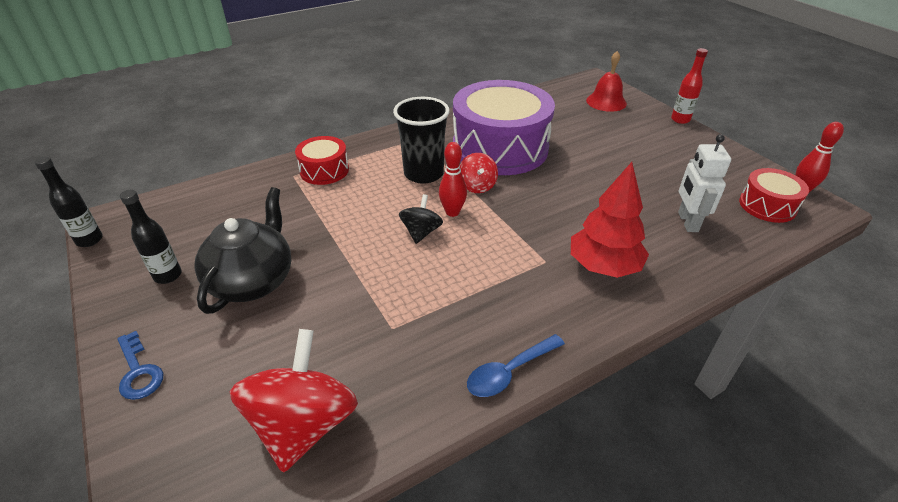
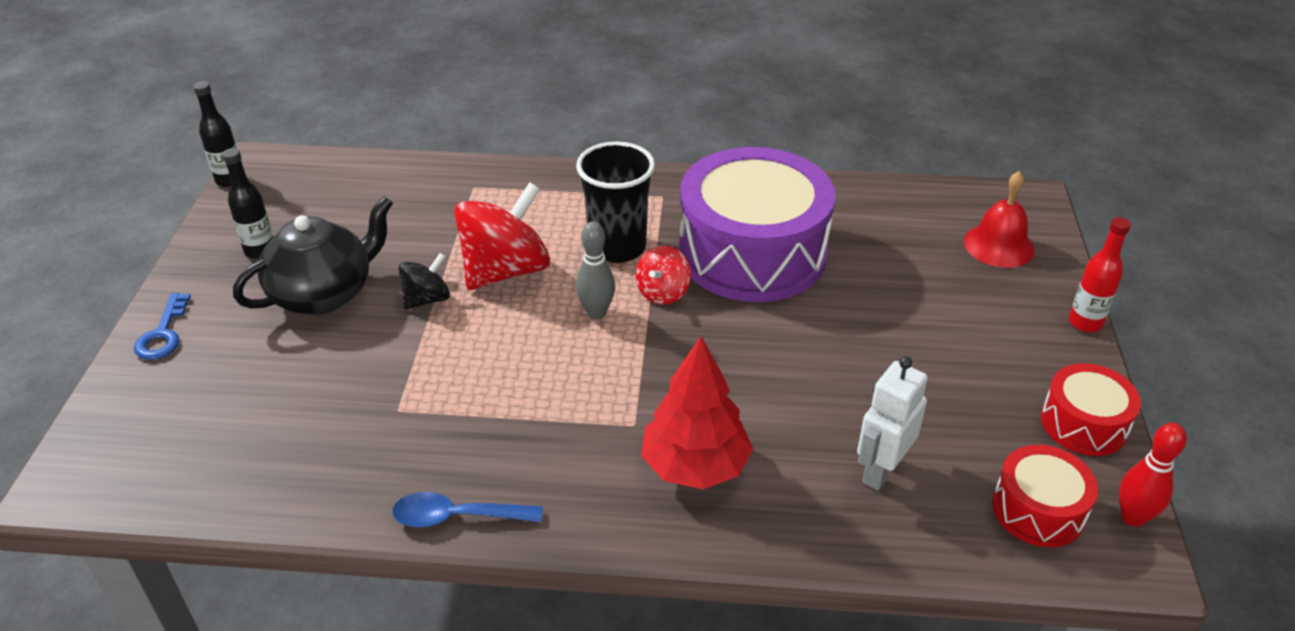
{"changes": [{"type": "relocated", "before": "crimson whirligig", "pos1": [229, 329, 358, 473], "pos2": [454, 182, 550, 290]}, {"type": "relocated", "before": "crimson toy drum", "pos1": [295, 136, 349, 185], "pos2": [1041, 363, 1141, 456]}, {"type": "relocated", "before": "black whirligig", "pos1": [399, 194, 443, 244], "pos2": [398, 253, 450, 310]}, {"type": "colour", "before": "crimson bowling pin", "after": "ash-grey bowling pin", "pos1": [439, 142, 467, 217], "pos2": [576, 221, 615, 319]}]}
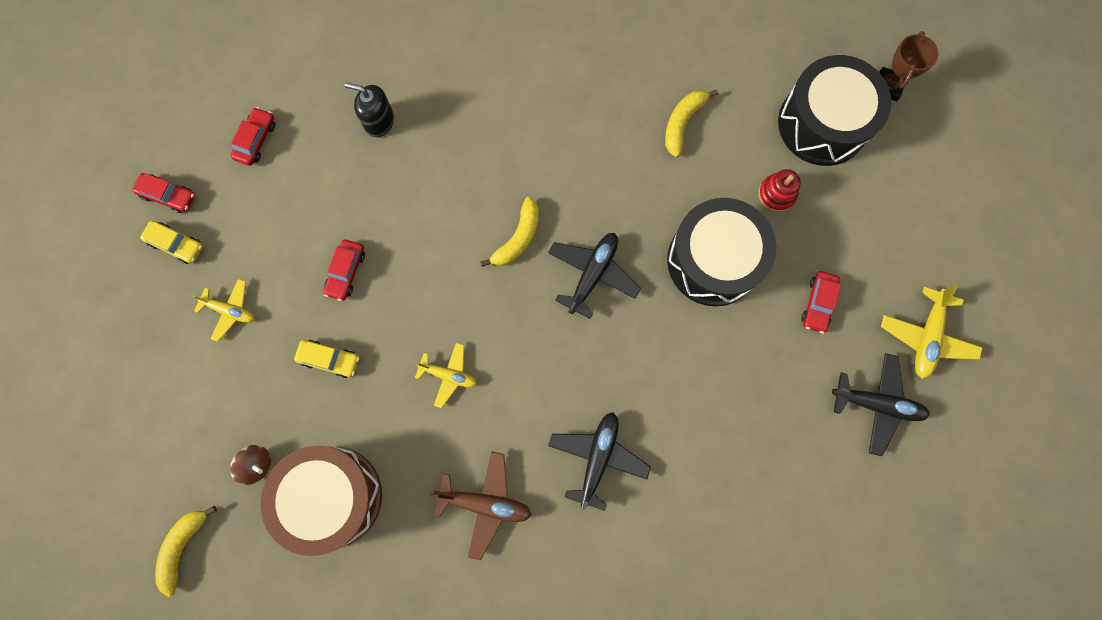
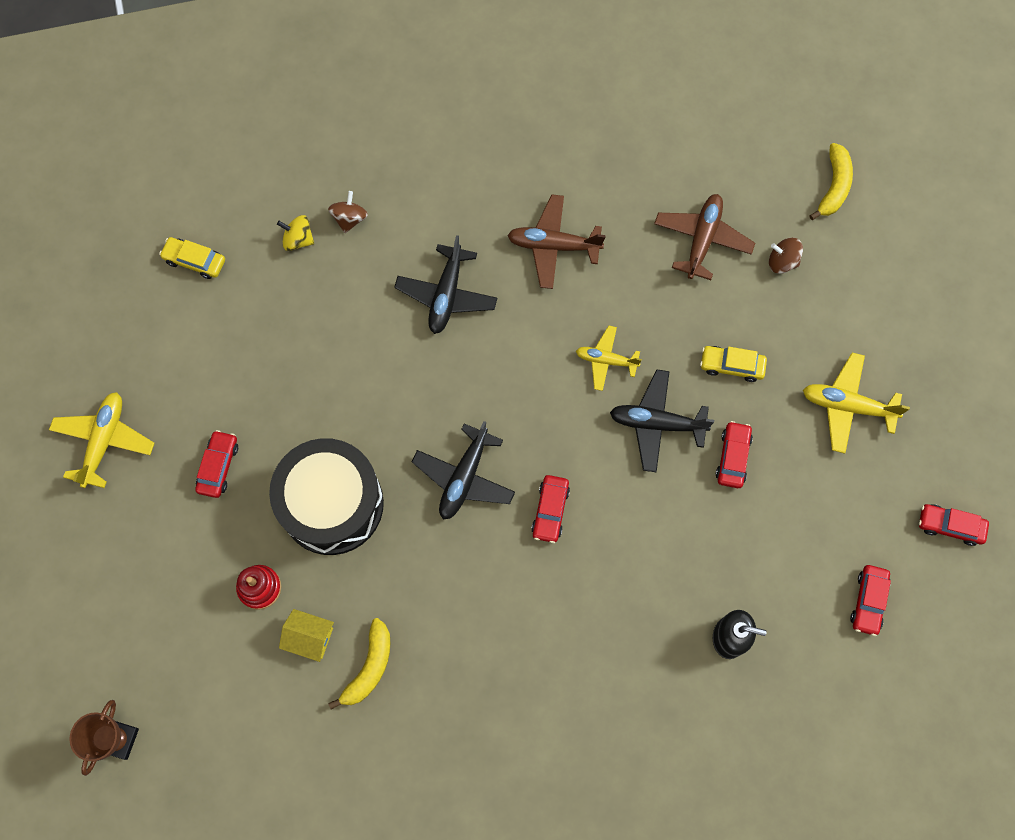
{"changes": [{"type": "missing", "before": "black toy drum", "pos1": [778, 55, 891, 166]}, {"type": "appeared", "after": "bright yellow whirligig", "pos2": [277, 215, 314, 251]}, {"type": "appeared", "after": "bright yellow house", "pos2": [279, 609, 334, 662]}, {"type": "appeared", "after": "russet whirligig", "pos2": [328, 191, 368, 233]}, {"type": "relocated", "before": "bright yellow toy car", "pos1": [140, 220, 203, 264], "pos2": [159, 237, 225, 279]}, {"type": "relocated", "before": "black aeroplane", "pos1": [832, 353, 930, 456], "pos2": [610, 369, 714, 472]}, {"type": "exchanged", "before": "russet toy drum", "after": "russet aeroplane", "pos1": [261, 446, 382, 556], "pos2": [654, 194, 755, 280]}, {"type": "exchanged", "before": "bright yellow banana fruit", "after": "crimson toy car", "pos1": [480, 197, 539, 267], "pos2": [531, 475, 570, 543]}, {"type": "size", "before": "bright yellow aeroplane", "pos1": [191, 279, 255, 342], "pos2": [803, 352, 910, 454], "scale": 1.51}]}
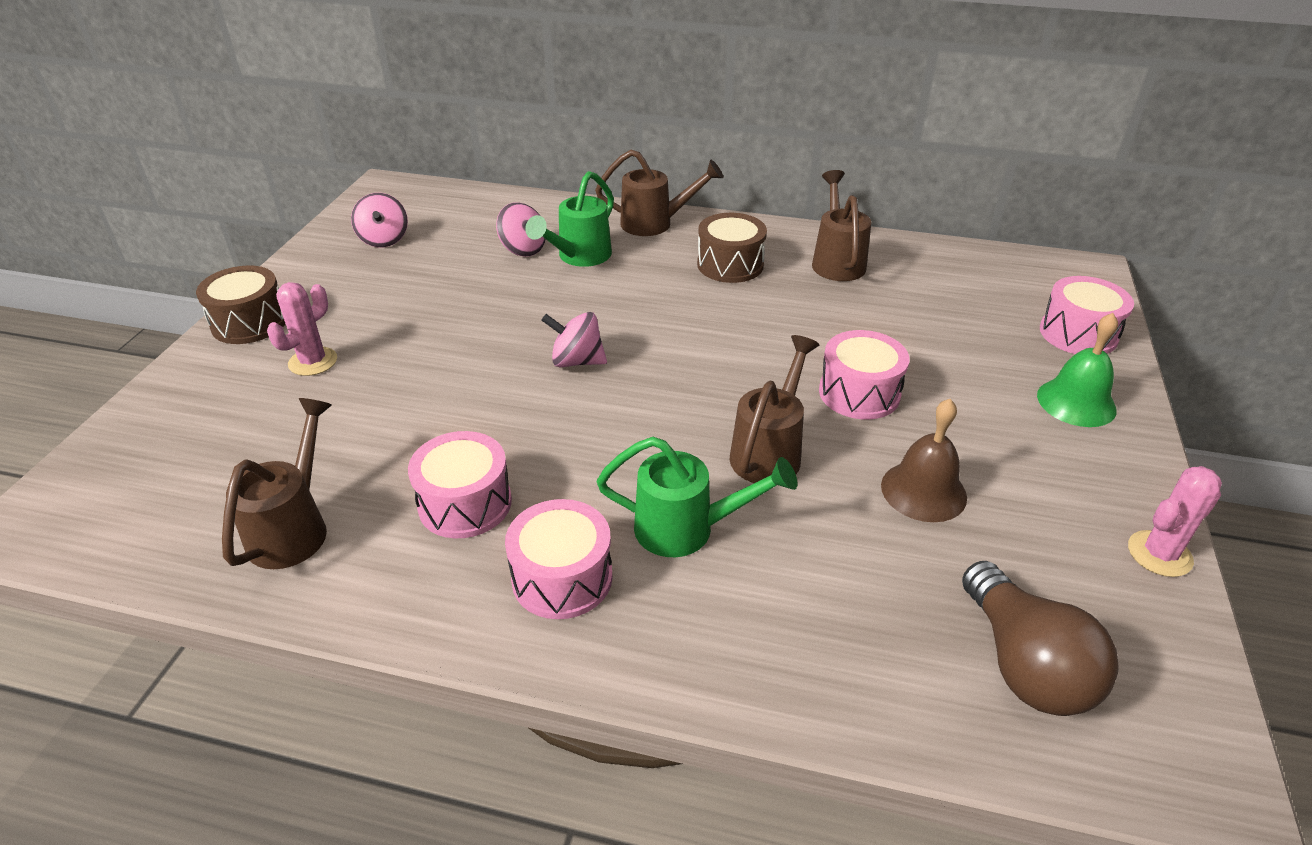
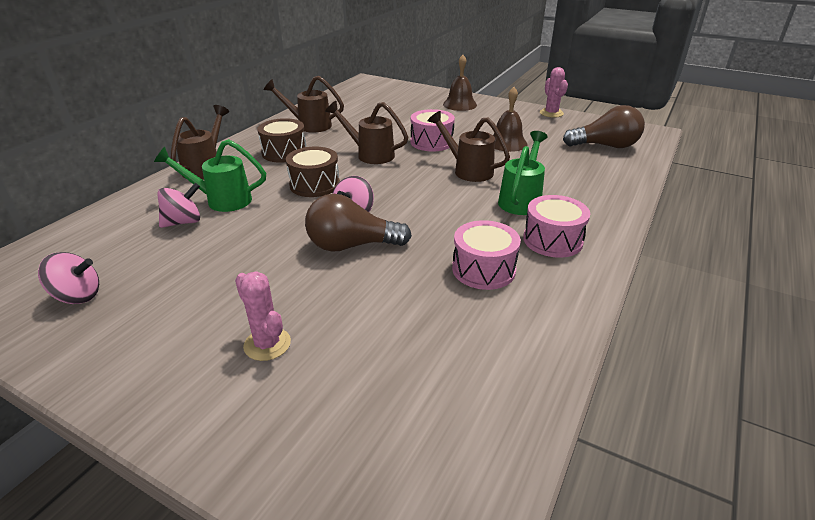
{"changes": [{"type": "missing", "before": "rose-pink toy drum", "pos1": [1040, 276, 1134, 354]}, {"type": "appeared", "after": "russet bulb", "pos2": [305, 194, 412, 252]}, {"type": "relocated", "before": "russet toy drum", "pos1": [196, 265, 285, 344], "pos2": [286, 147, 340, 197]}, {"type": "relocated", "before": "russet watering can", "pos1": [222, 398, 332, 569], "pos2": [325, 101, 408, 164]}, {"type": "colour", "before": "leaf-green bell", "after": "russet bell", "pos1": [1037, 313, 1118, 427], "pos2": [443, 55, 477, 111]}, {"type": "spun", "before": "leaf-green watering can", "pos1": [525, 171, 614, 267], "pos2": [154, 139, 266, 212], "turn": 135}]}
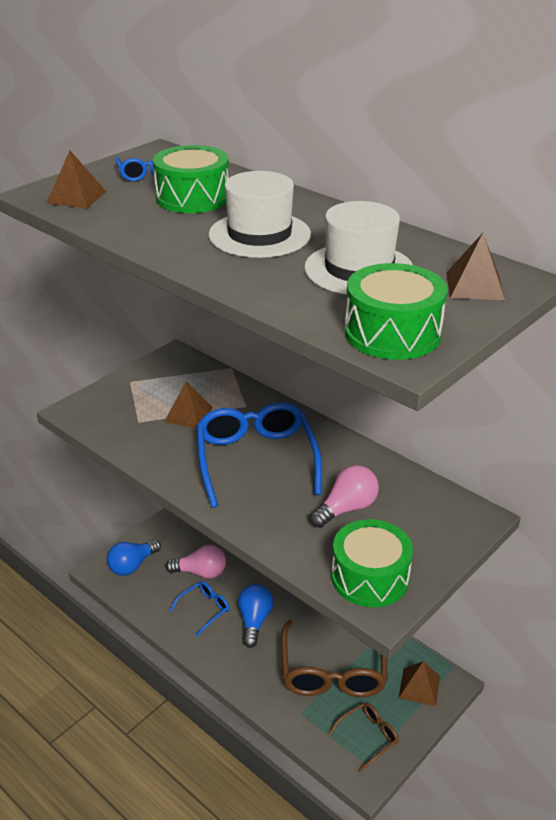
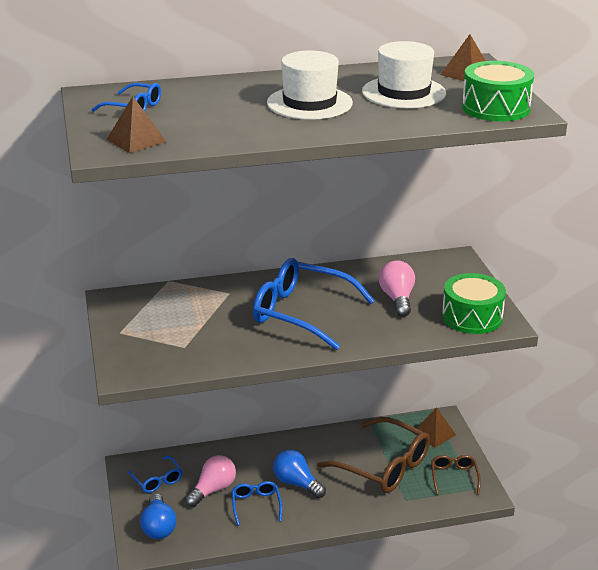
{"changes": [{"type": "missing", "before": "leaf-green toy drum", "pos1": [153, 145, 229, 213]}, {"type": "missing", "before": "russet pyramid shape", "pos1": [164, 381, 213, 429]}, {"type": "appeared", "after": "royal blue spectacles", "pos2": [127, 456, 182, 493]}]}
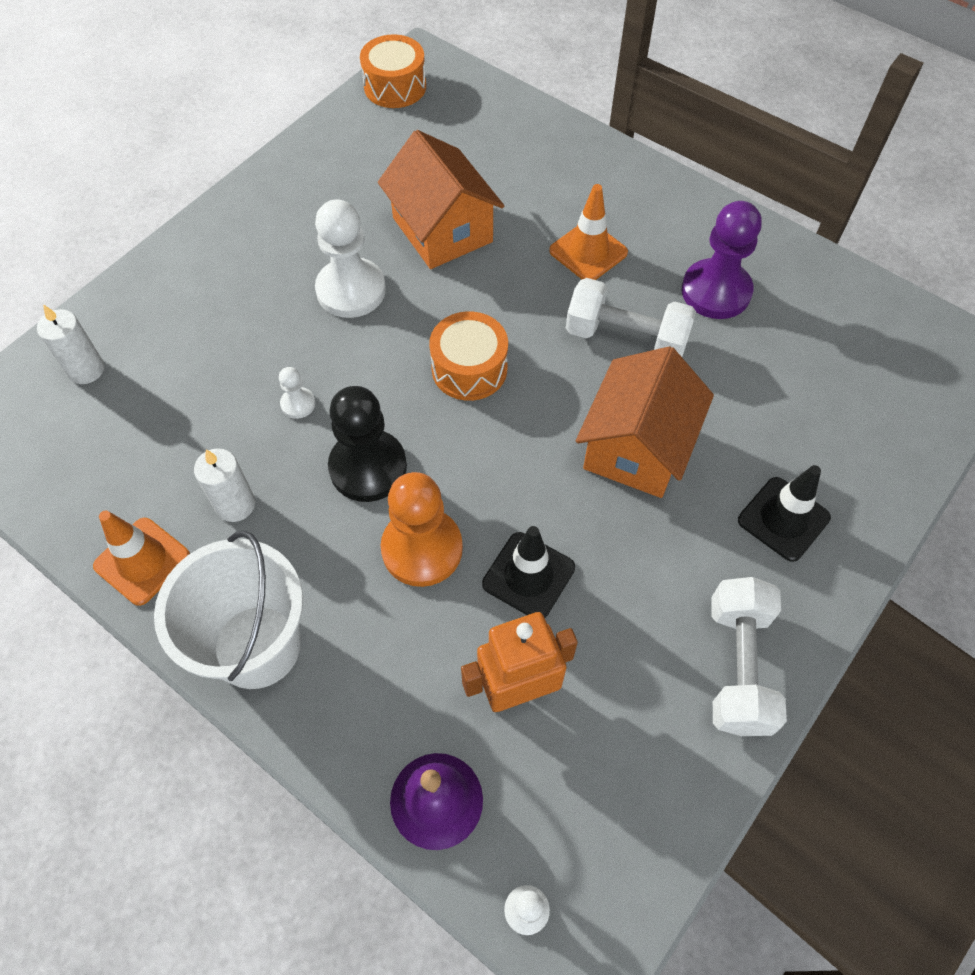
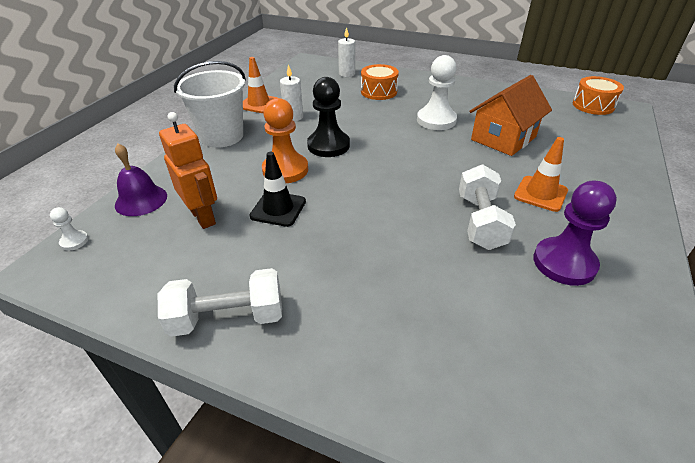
{"changes": [{"type": "missing", "before": "snow-white game pawn", "pos1": [279, 367, 316, 419]}, {"type": "missing", "before": "bright orange house", "pos1": [576, 346, 714, 498]}, {"type": "missing", "before": "black road cone", "pos1": [738, 465, 831, 562]}, {"type": "relocated", "before": "bright orange toy drum", "pos1": [429, 311, 508, 401], "pos2": [361, 64, 399, 100]}]}
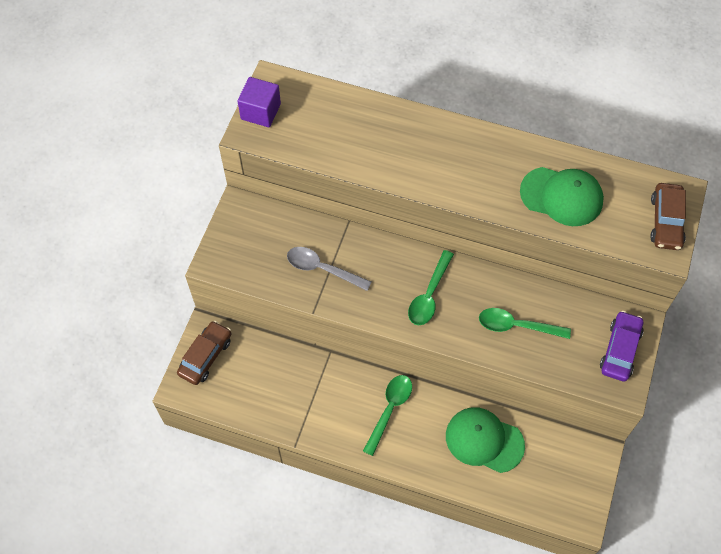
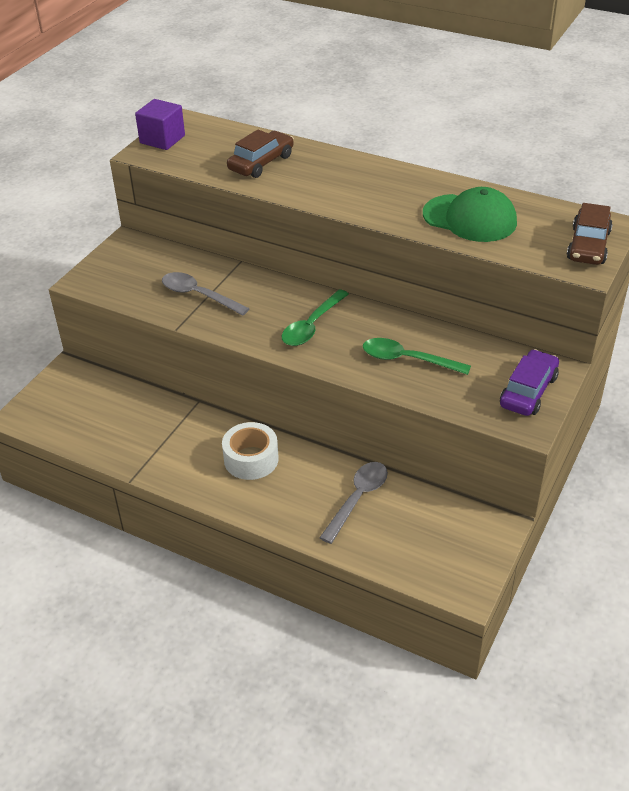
{"changes": [{"type": "relocated", "before": "russet toy car", "pos1": [177, 321, 231, 385], "pos2": [227, 129, 294, 178]}, {"type": "exchanged", "before": "leaf-green teaspoon", "after": "snow-white sticky tape", "pos1": [363, 375, 412, 456], "pos2": [222, 422, 279, 480]}, {"type": "exchanged", "before": "leaf-green peaked cap", "after": "ash-grey teaspoon", "pos1": [446, 407, 525, 473], "pos2": [319, 462, 388, 544]}]}
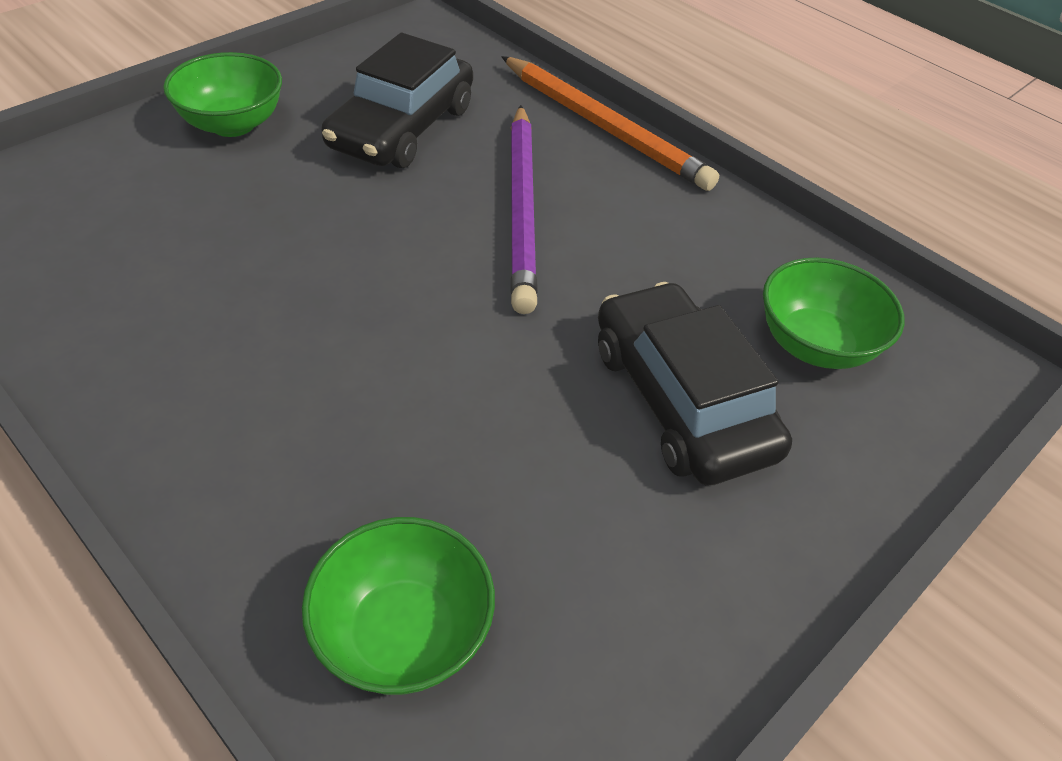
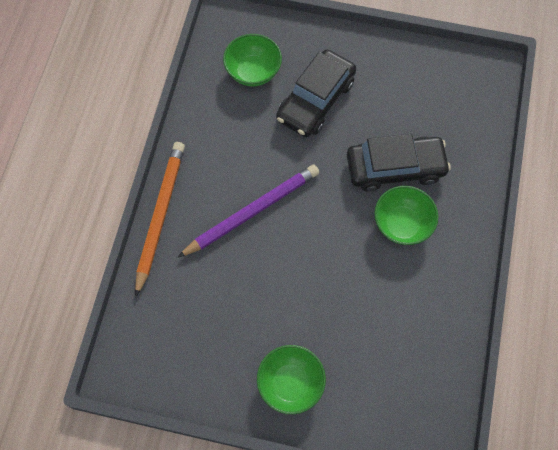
{"changes": [{"type": "relocated", "before": "leaf-green serving bowl", "pos1": [302, 517, 495, 695], "pos2": [374, 186, 438, 245]}, {"type": "relocated", "before": "black toy car", "pos1": [321, 33, 473, 168], "pos2": [347, 134, 451, 192]}]}
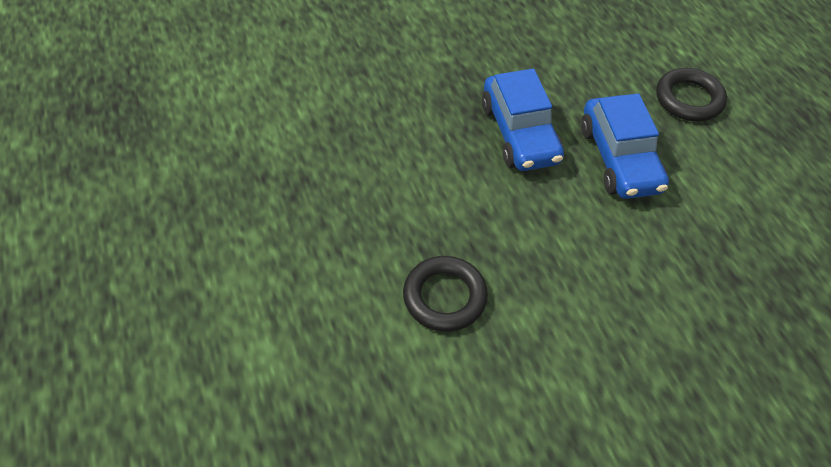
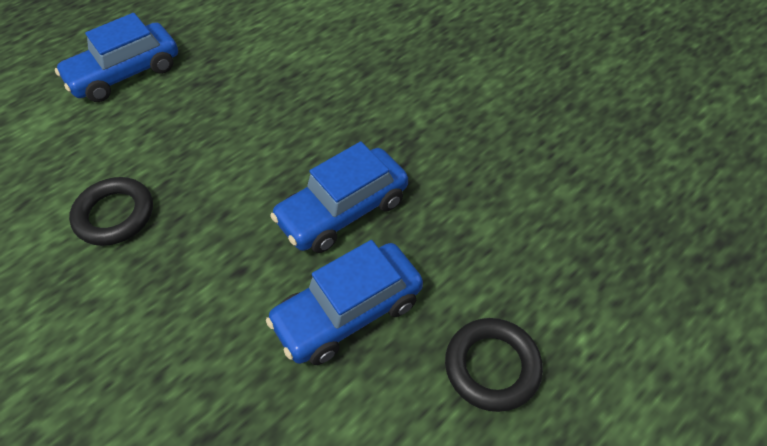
{"changes": [{"type": "appeared", "after": "royal blue toy car", "pos2": [55, 13, 178, 102]}]}
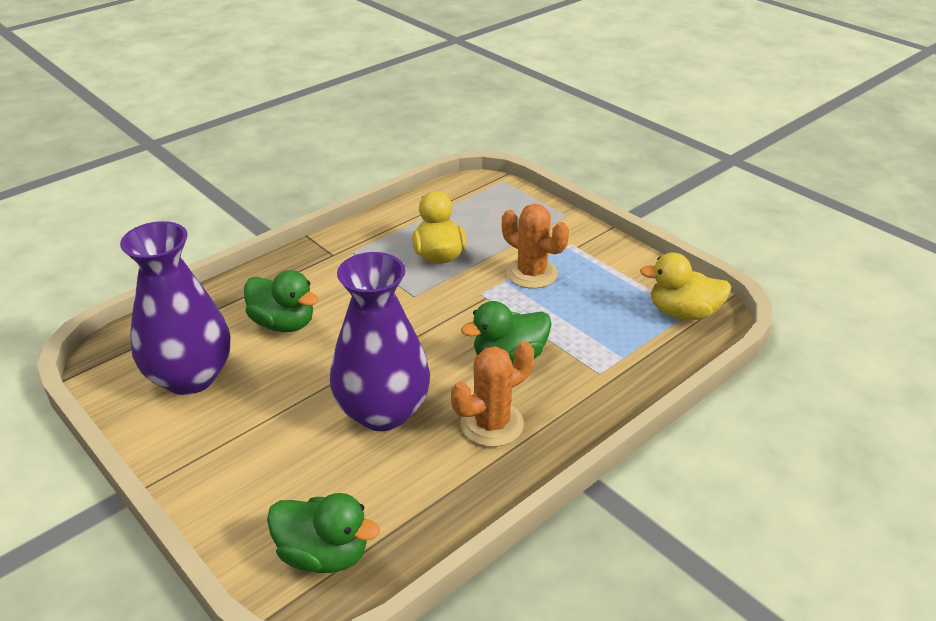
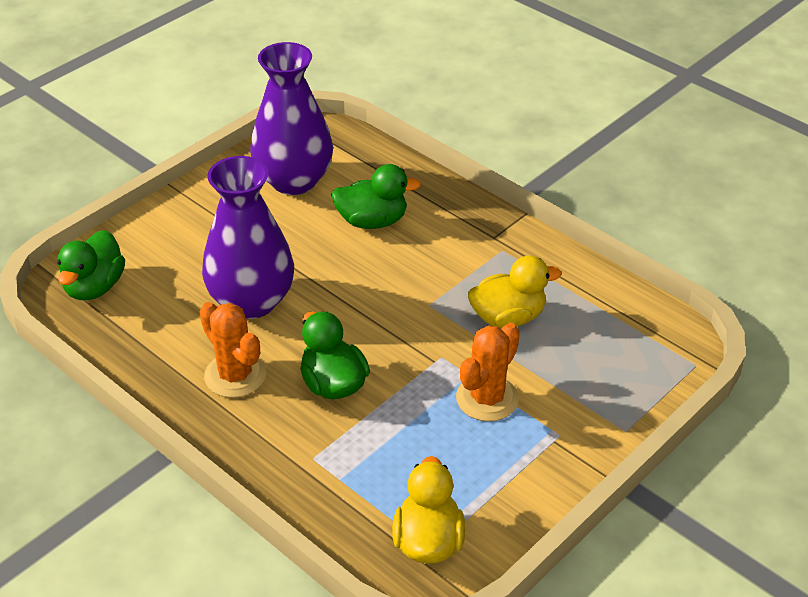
{"changes": [{"type": "spun", "before": "leaf-green rubber duck", "pos1": [244, 270, 318, 332], "pos2": [331, 164, 421, 229], "turn": -120}]}
